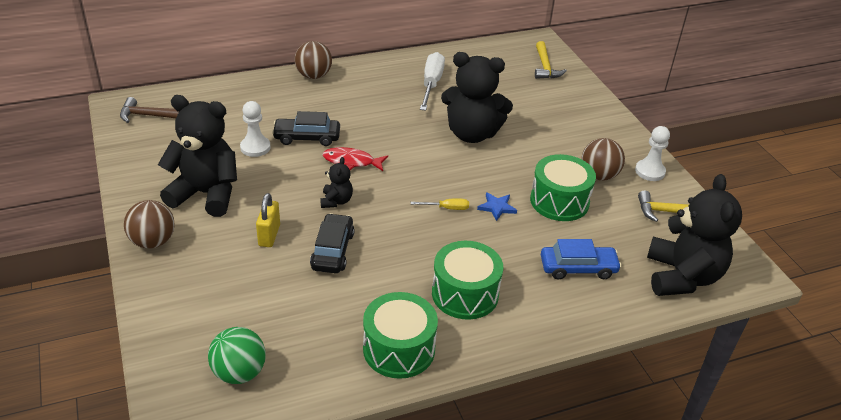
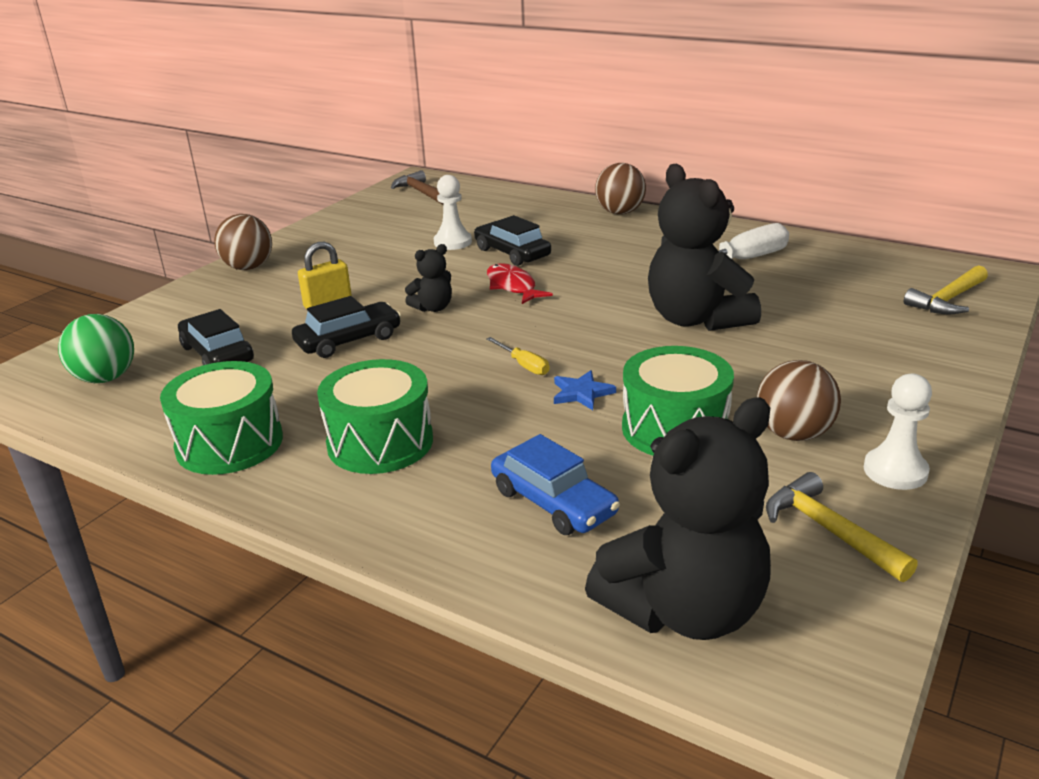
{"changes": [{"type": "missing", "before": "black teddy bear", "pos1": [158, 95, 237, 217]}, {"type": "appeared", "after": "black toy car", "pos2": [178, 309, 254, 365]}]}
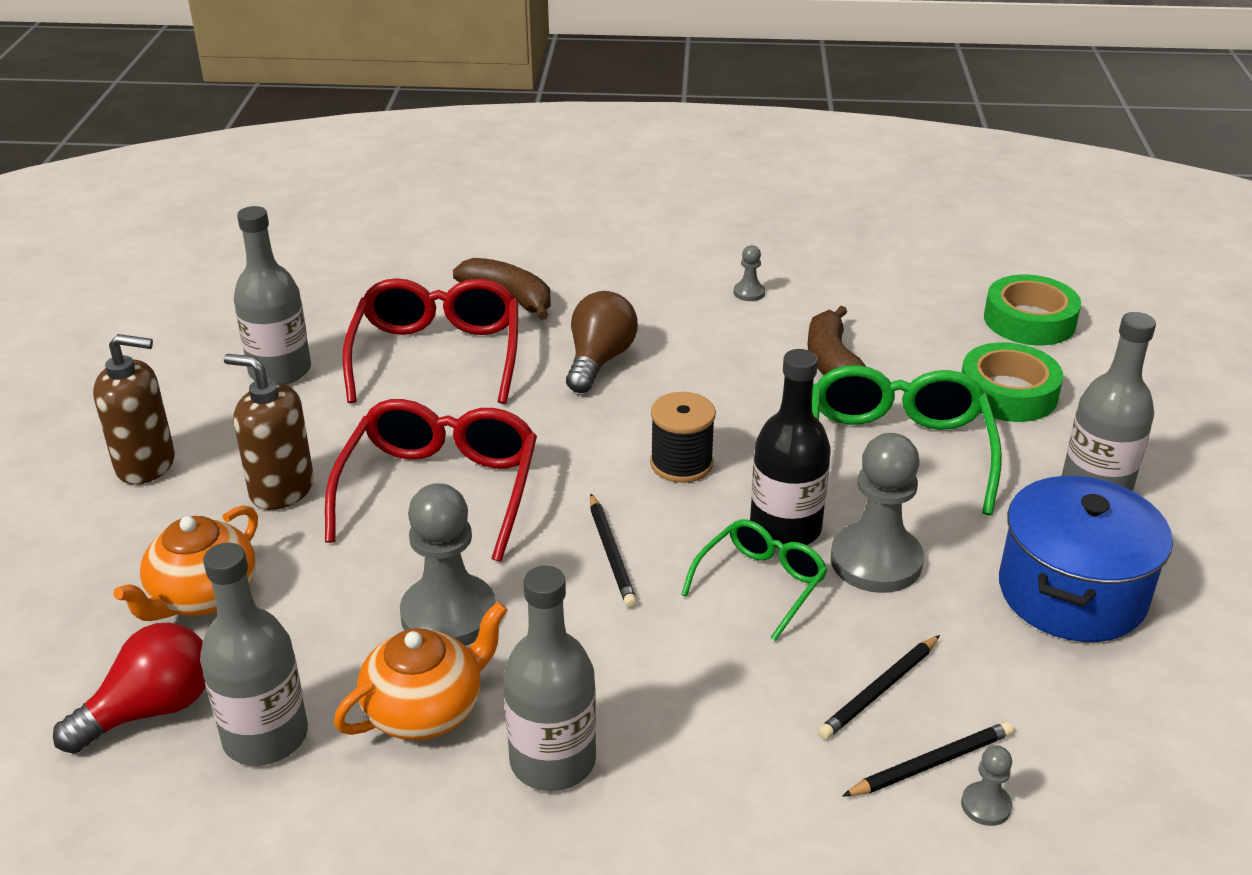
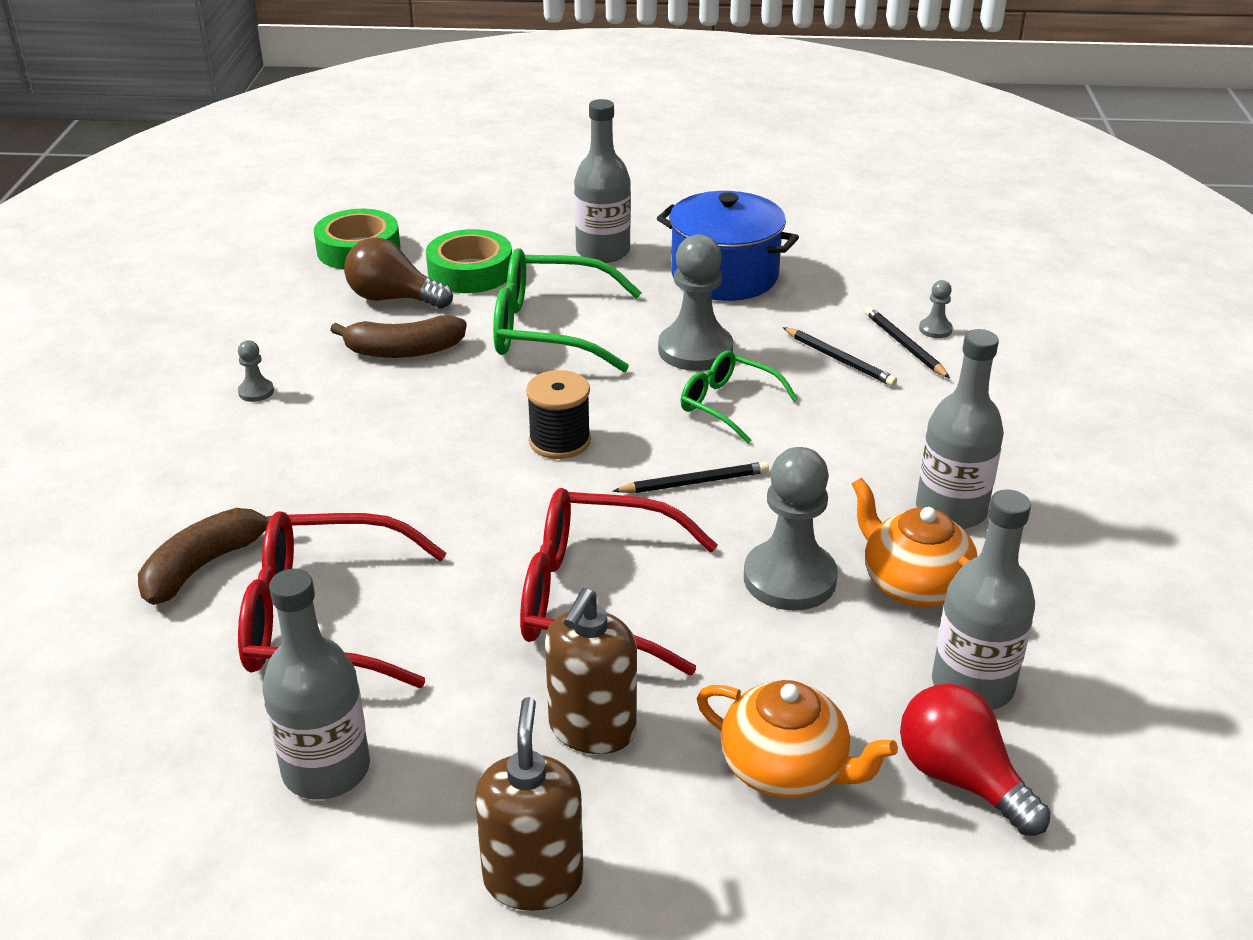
{"changes": [{"type": "missing", "before": "black drink bottle", "pos1": [750, 349, 831, 547]}, {"type": "relocated", "before": "russet bulb", "pos1": [566, 291, 638, 393], "pos2": [344, 237, 453, 308]}]}
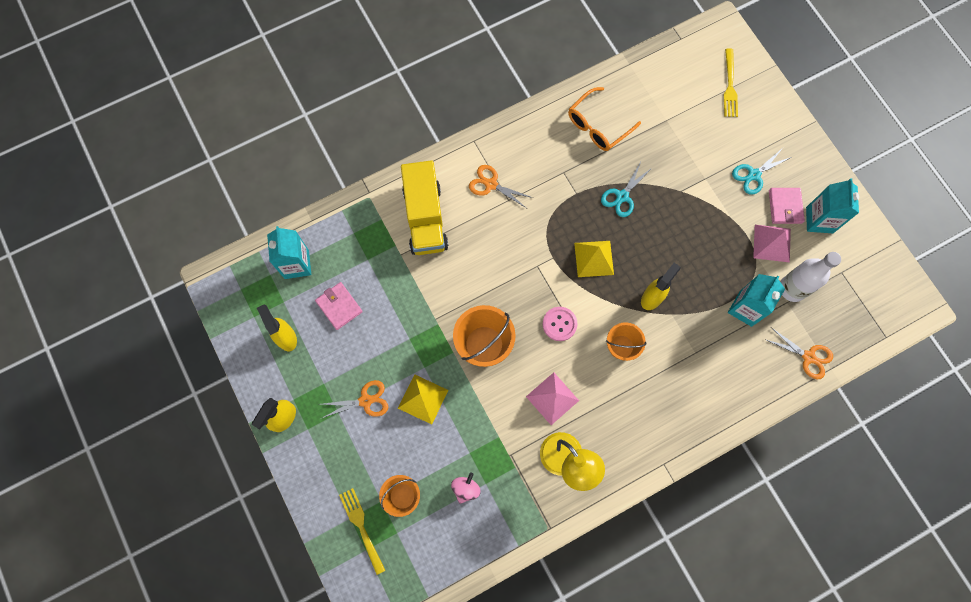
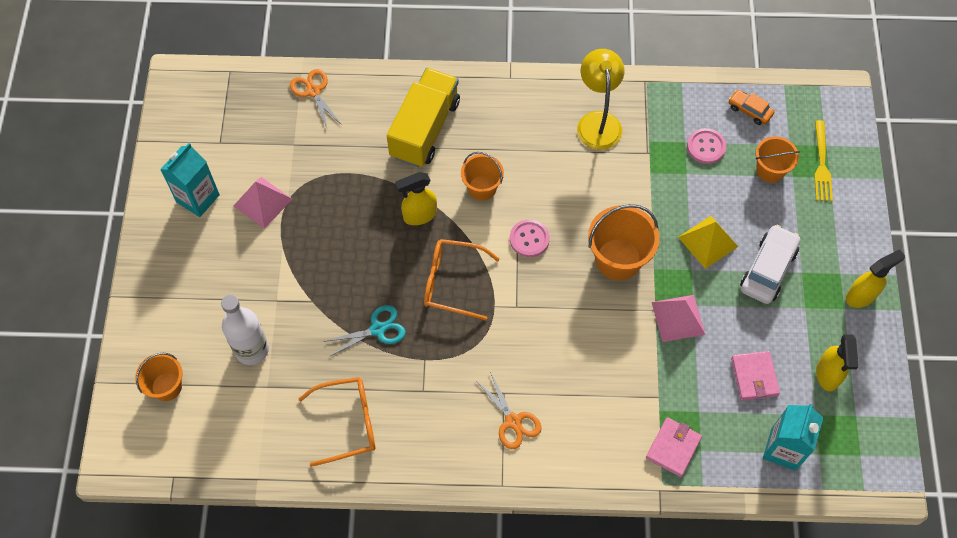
{"changes": [{"type": "missing", "before": "aqua milk carton", "pos1": [728, 274, 785, 327]}, {"type": "missing", "before": "aqua shears", "pos1": [732, 148, 792, 195]}, {"type": "appeared", "after": "bright orange toy car", "pos2": [728, 90, 774, 125]}, {"type": "relocated", "before": "bright yellow toy truck", "pos1": [401, 160, 448, 255], "pos2": [387, 68, 460, 167]}, {"type": "relocated", "before": "rose-pink pyramid shape", "pos1": [526, 372, 579, 425], "pos2": [652, 295, 705, 342]}, {"type": "relocated", "before": "rose-pink card wallet", "pos1": [769, 188, 805, 224], "pos2": [646, 417, 702, 477]}, {"type": "relocated", "before": "snow-white drink bottle", "pos1": [781, 252, 841, 302], "pos2": [221, 295, 269, 365]}, {"type": "exchanged", "before": "bright orange shears", "after": "snow-white toy car", "pos1": [321, 380, 388, 418], "pos2": [740, 225, 800, 304]}, {"type": "exchanged", "before": "rose-pink whirligig", "after": "rose-pink sewing button", "pos1": [451, 472, 481, 504], "pos2": [687, 128, 726, 164]}, {"type": "exchanged", "before": "bright yellow pyramid shape", "after": "bright orange spectacles", "pos1": [574, 241, 614, 277], "pos2": [424, 239, 500, 320]}, {"type": "exchanged", "before": "bright yellow dinner fork", "after": "bright orange sand bucket", "pos1": [724, 48, 738, 117], "pos2": [135, 353, 183, 401]}]}
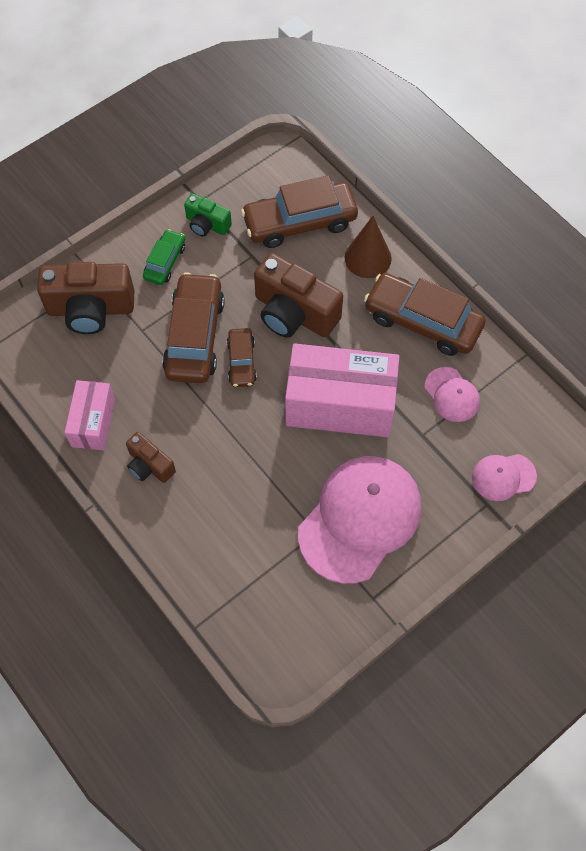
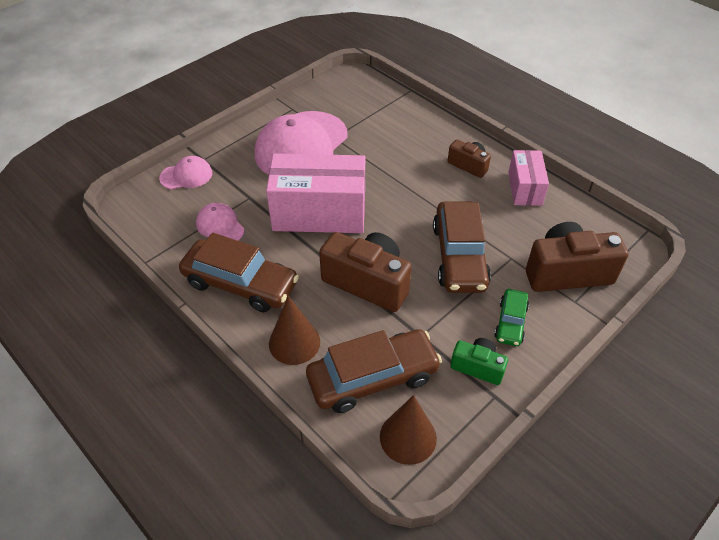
{"changes": [{"type": "missing", "before": "russet toy car", "pos1": [227, 328, 257, 387]}, {"type": "appeared", "after": "russet cone", "pos2": [380, 395, 437, 465]}]}
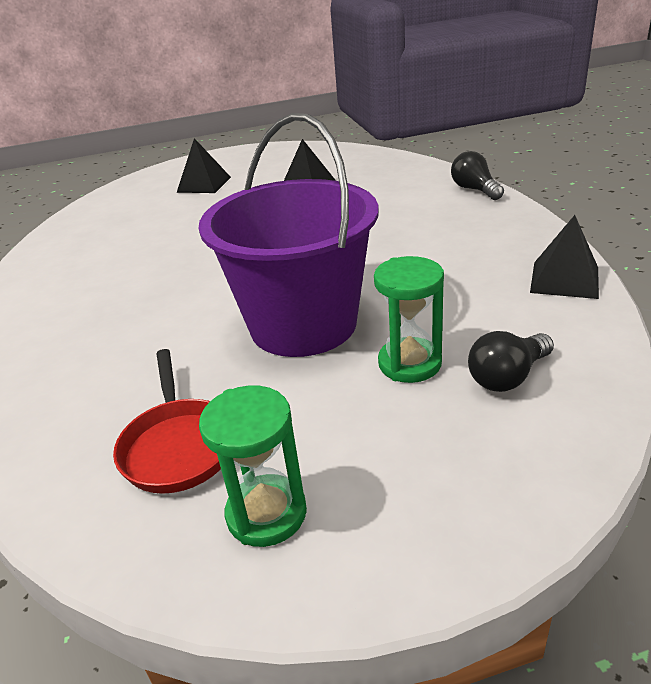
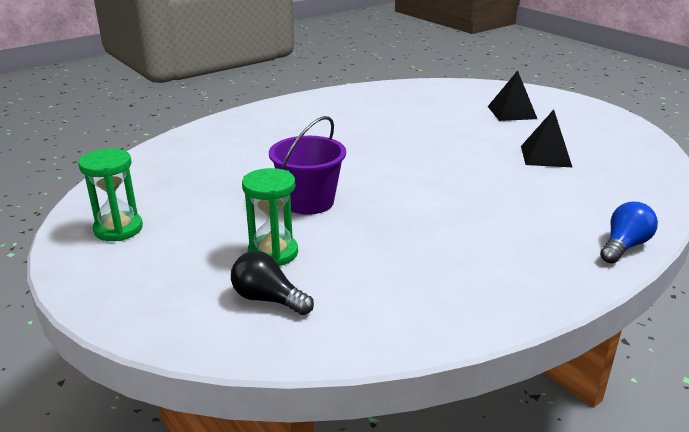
{"changes": [{"type": "missing", "before": "crimson skillet", "pos1": [113, 349, 221, 494]}, {"type": "missing", "before": "black pyramid shape", "pos1": [530, 215, 599, 299]}, {"type": "colour", "before": "black bulb", "after": "royal blue bulb", "pos1": [451, 151, 504, 200], "pos2": [600, 202, 658, 264]}, {"type": "size", "before": "violet sand bucket", "pos1": [199, 113, 379, 357], "pos2": [269, 116, 346, 215], "scale": 0.59}]}
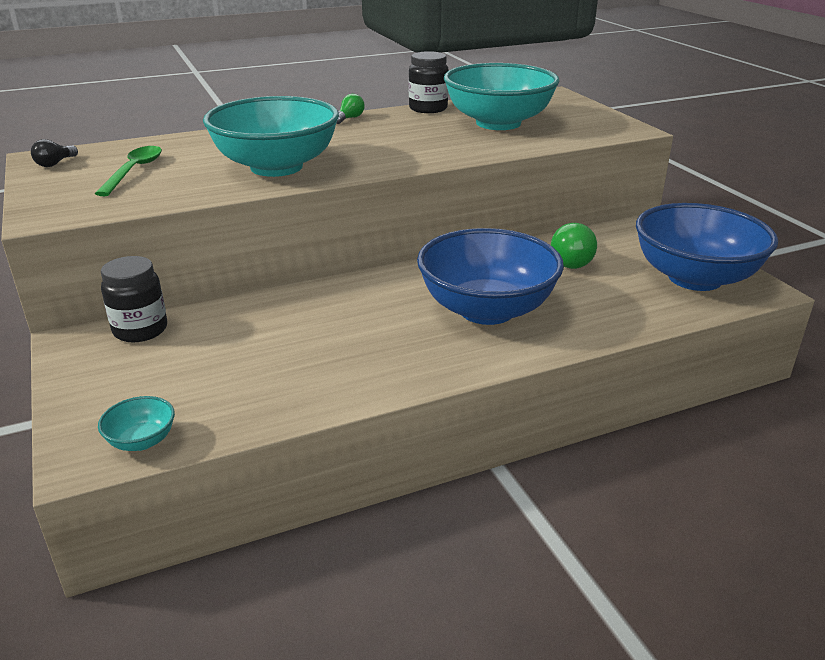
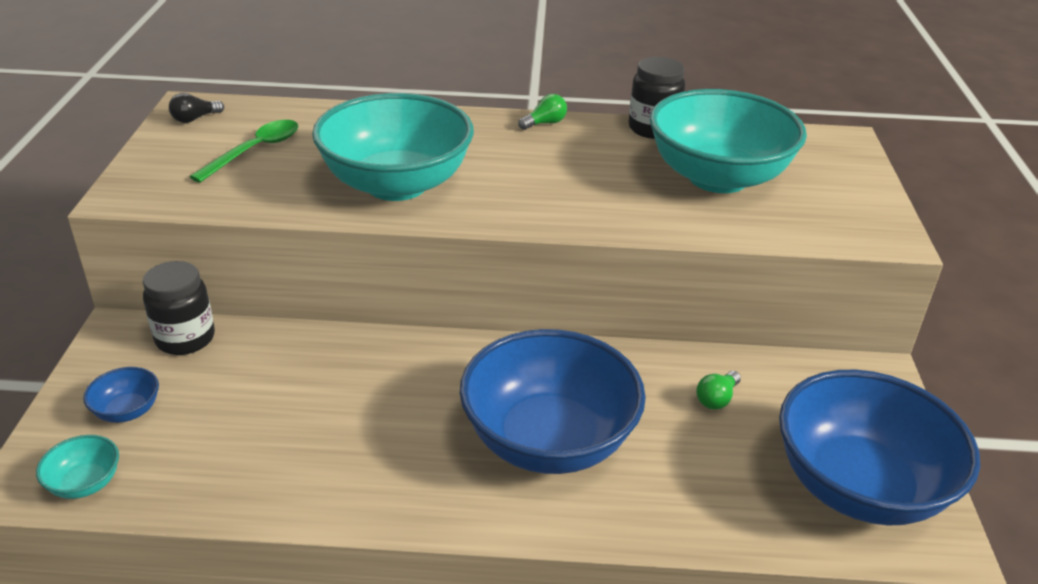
{"changes": [{"type": "appeared", "after": "royal blue serving bowl", "pos2": [83, 367, 159, 423]}, {"type": "size", "before": "leaf-green bulb", "pos1": [551, 223, 597, 269], "pos2": [696, 371, 741, 410], "scale": 0.59}]}
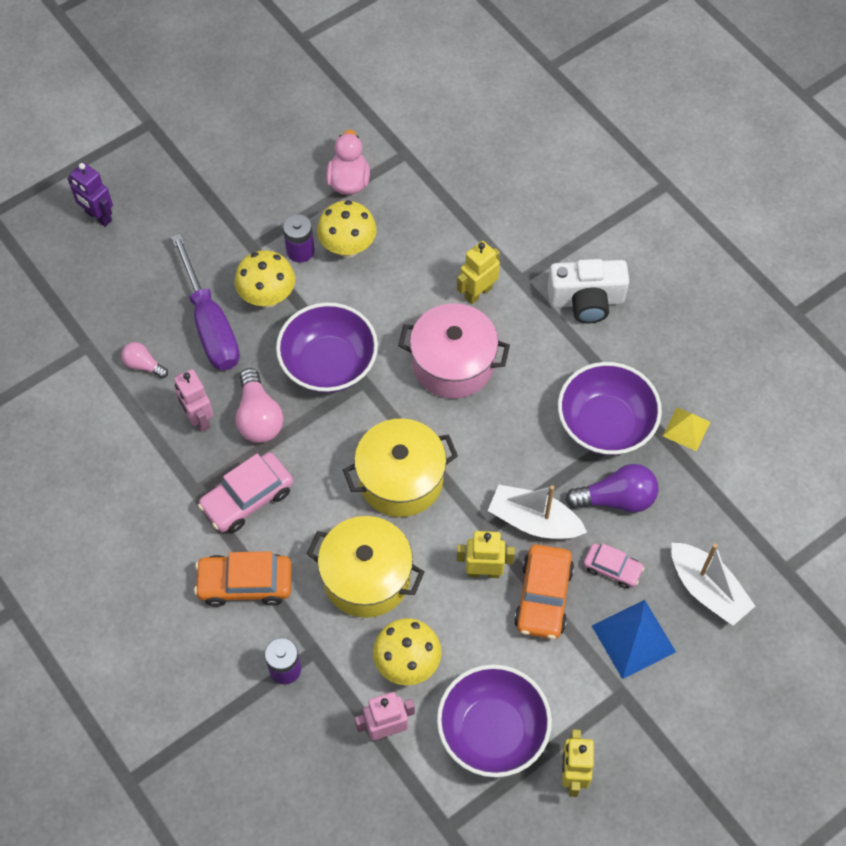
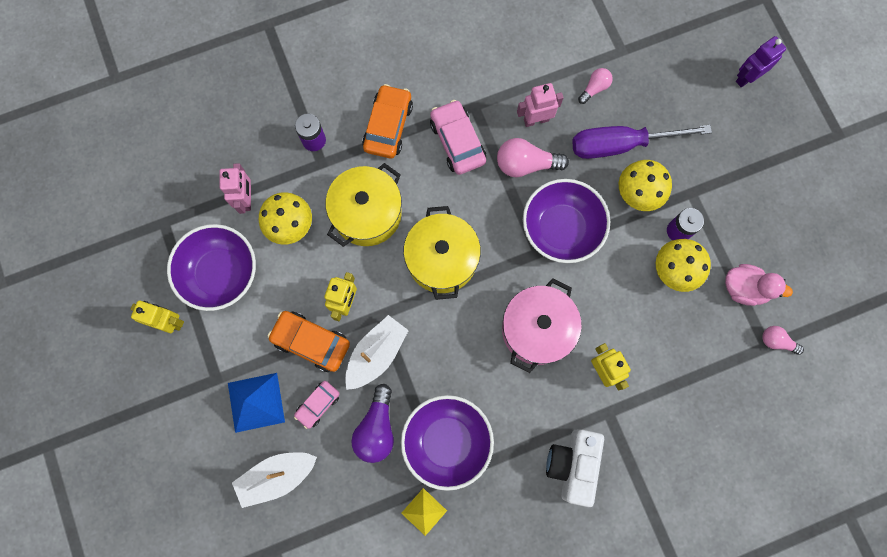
{"changes": [{"type": "appeared", "after": "rose-pink bulb", "pos2": [763, 326, 804, 355]}]}
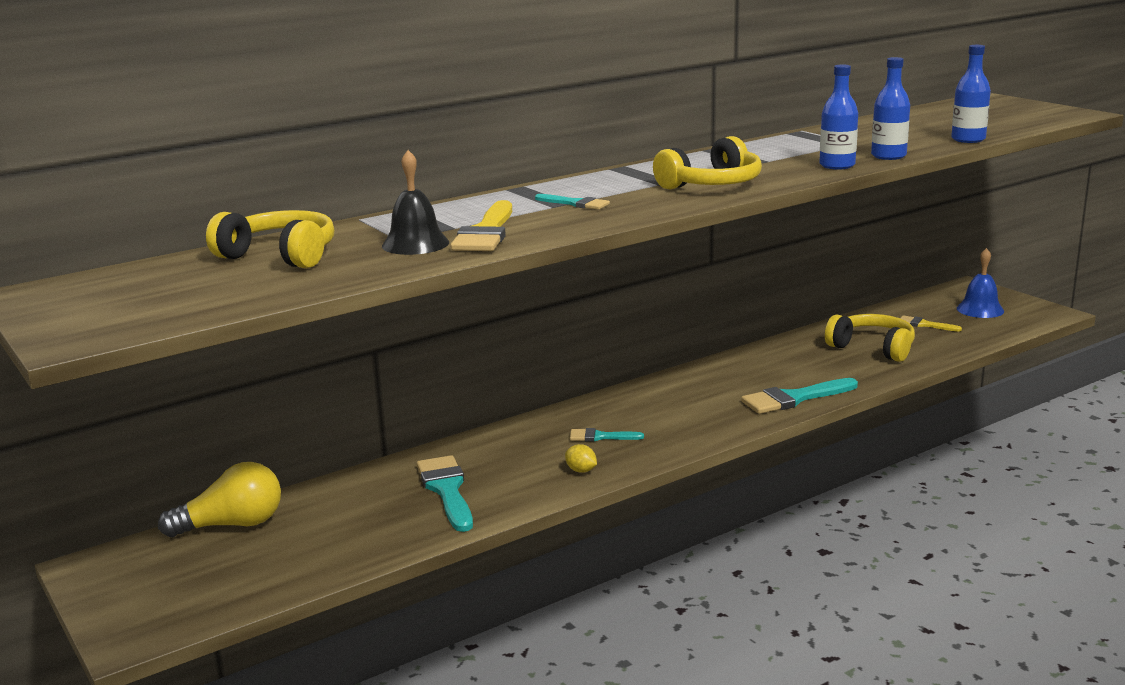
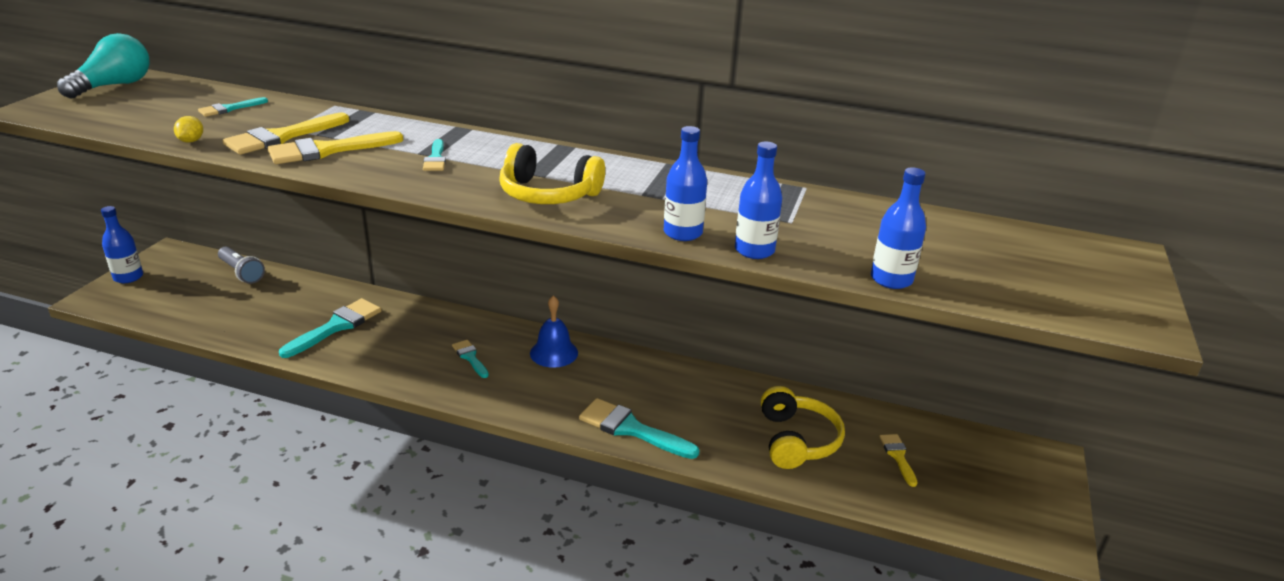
{"changes": [{"type": "appeared", "after": "aqua bulb", "pos2": [57, 33, 150, 98]}, {"type": "appeared", "after": "royal blue drink bottle", "pos2": [101, 206, 143, 283]}, {"type": "relocated", "before": "bright yellow citrus fruit", "pos1": [565, 444, 597, 473], "pos2": [174, 116, 203, 143]}, {"type": "relocated", "before": "royal blue bell", "pos1": [957, 248, 1004, 318], "pos2": [530, 295, 578, 368]}, {"type": "exchanged", "before": "bright yellow bulb", "after": "ash-grey torch", "pos1": [158, 462, 281, 537], "pos2": [218, 247, 265, 284]}, {"type": "exchanged", "before": "bright yellow over-ear headphones", "after": "aqua paintbrush", "pos1": [206, 210, 334, 268], "pos2": [198, 97, 268, 117]}, {"type": "exchanged", "before": "black bell", "after": "bright yellow paintbrush", "pos1": [382, 150, 449, 255], "pos2": [223, 113, 349, 155]}]}
